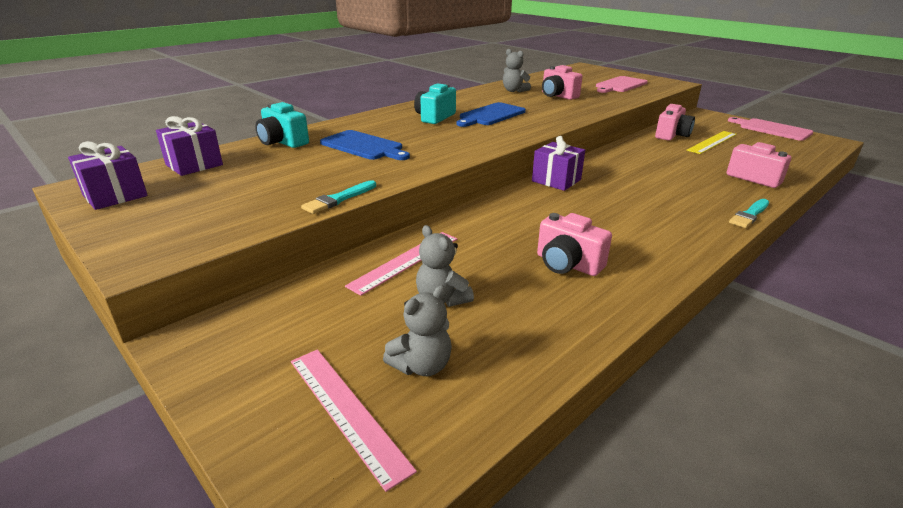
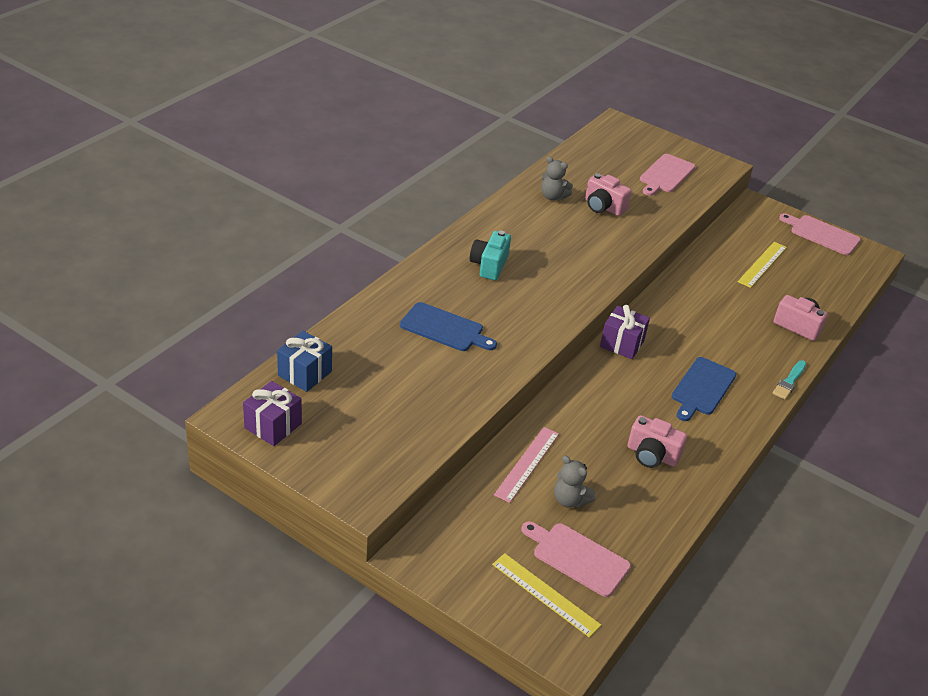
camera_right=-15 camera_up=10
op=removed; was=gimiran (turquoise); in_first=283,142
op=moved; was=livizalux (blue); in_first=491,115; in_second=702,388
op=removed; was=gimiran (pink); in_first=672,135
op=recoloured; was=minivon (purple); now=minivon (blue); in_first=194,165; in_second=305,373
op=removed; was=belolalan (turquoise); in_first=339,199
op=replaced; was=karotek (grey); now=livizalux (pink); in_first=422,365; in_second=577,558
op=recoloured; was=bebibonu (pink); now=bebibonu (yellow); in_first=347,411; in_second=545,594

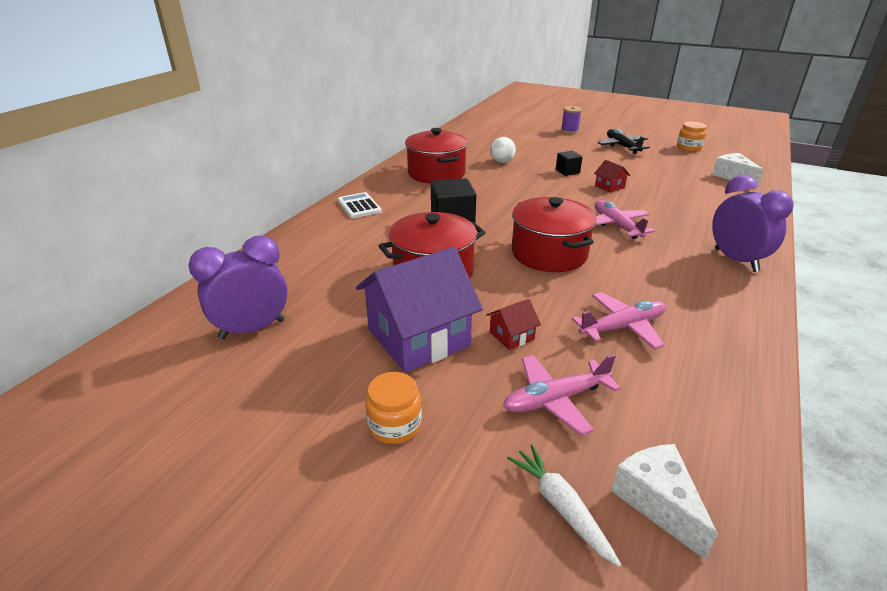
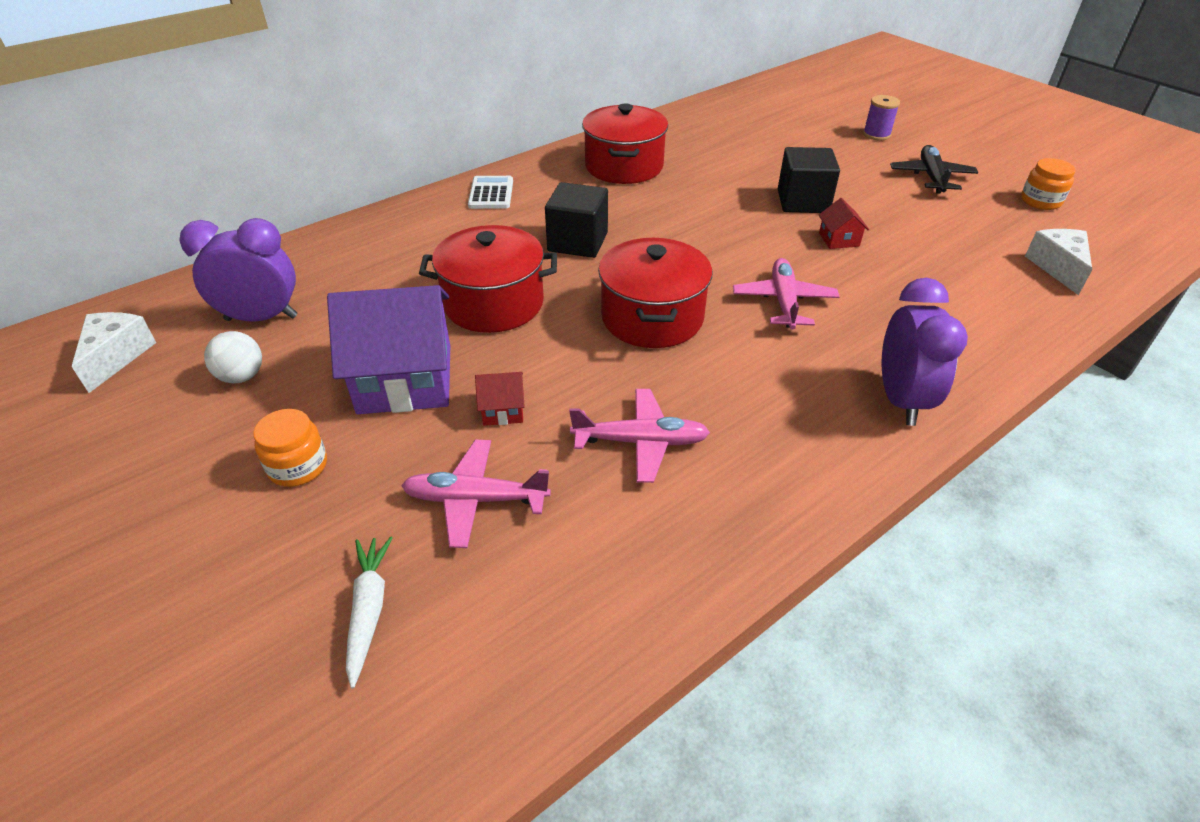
camera_right=25 camera_up=10
op=moved; was=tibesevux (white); in_first=502,162; in_second=242,376
op=resized; was=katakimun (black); in_first=567,171; in_second=803,201; ratio=1.76
op=moved; was=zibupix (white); in_first=657,502; in_second=117,356

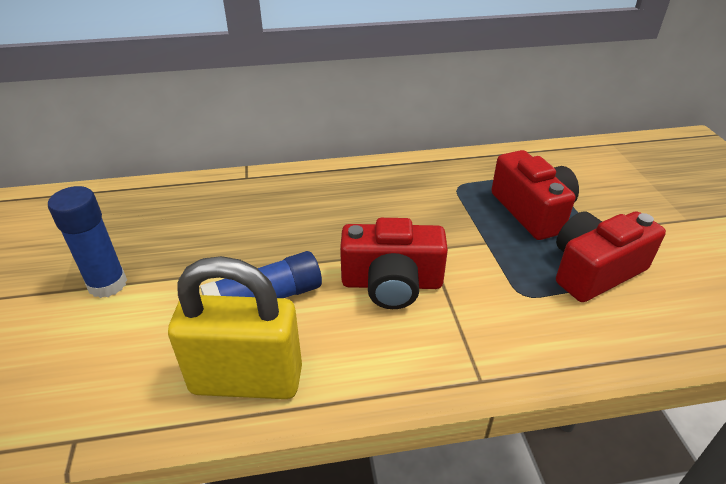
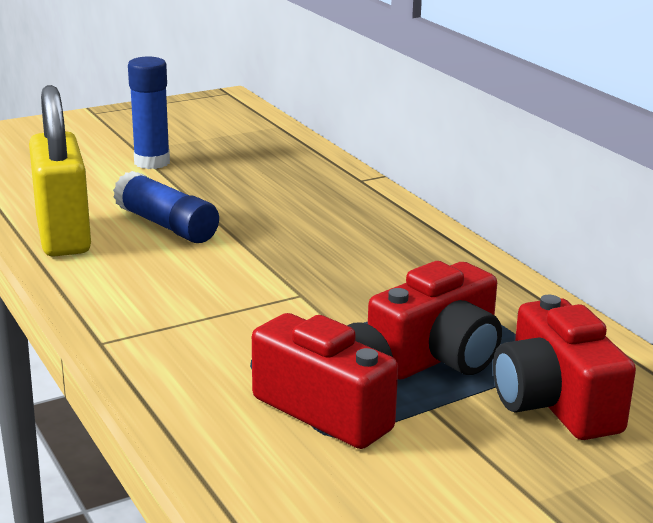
camera_right=70 camera_up=-15
op=moved; was=gimiran (red); in_first=392,283; in_second=554,403

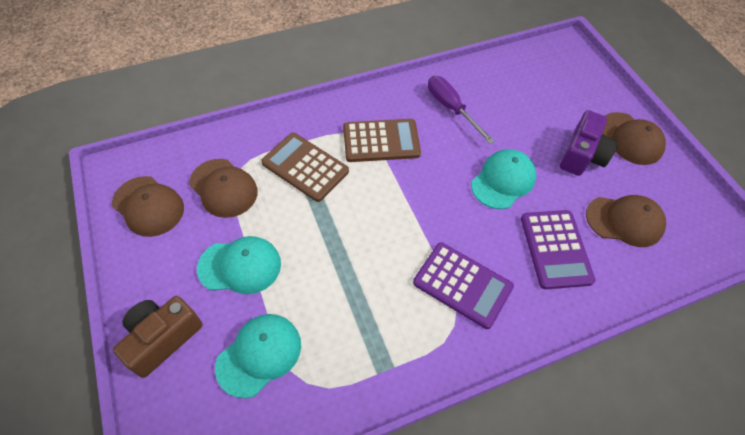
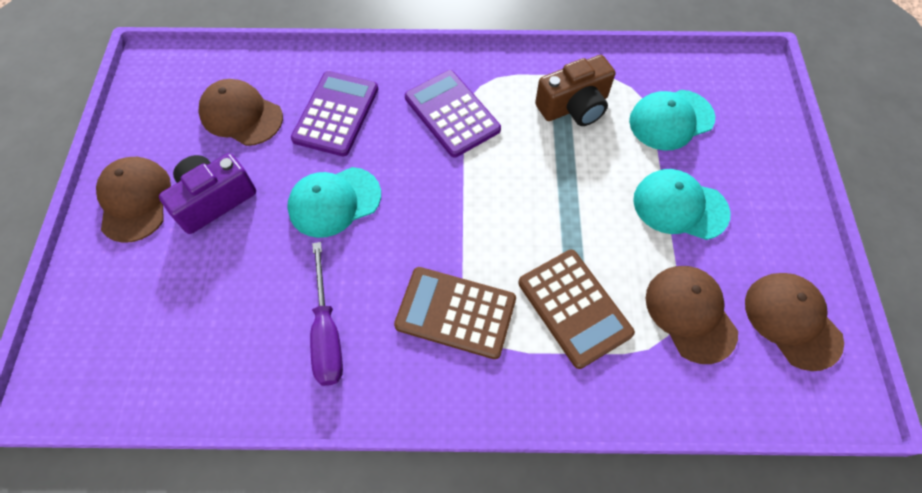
camera_right=-155 camera_up=5
op=moved; was=gimiran (brown); in_first=162,338; in_second=574,106

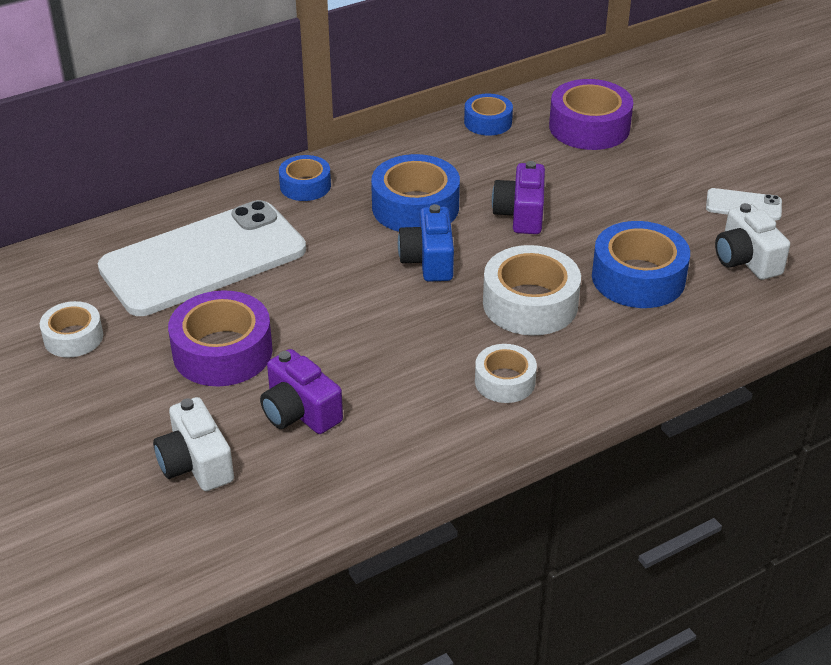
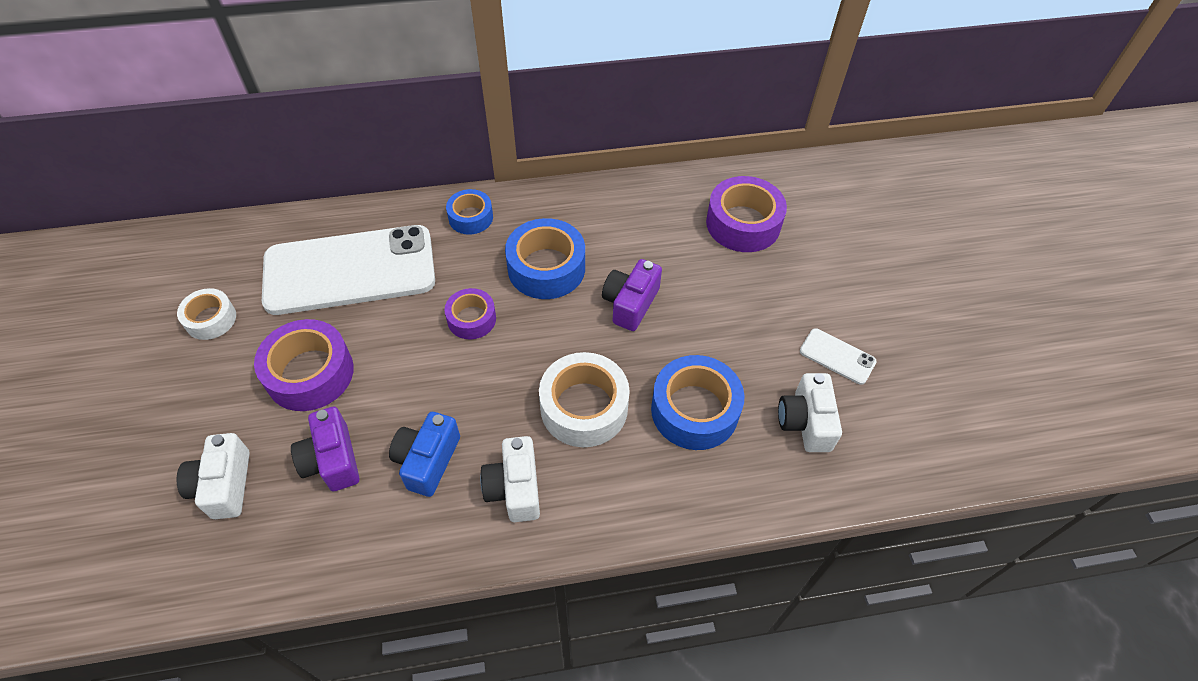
camera_right=20 camera_up=15
op=removed; was=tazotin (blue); in_first=488,122
op=moved; was=gimiran (blue); in_first=428,260; in_second=427,461
op=replaced; was=tazotin (white); now=gimiran (white); in_first=505,381; in_second=515,488
op=added; now=tazotin (purple); in_second=471,319

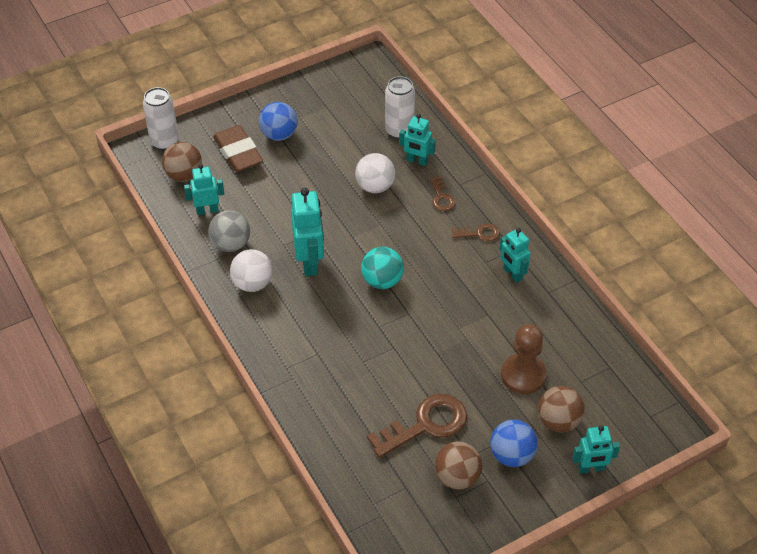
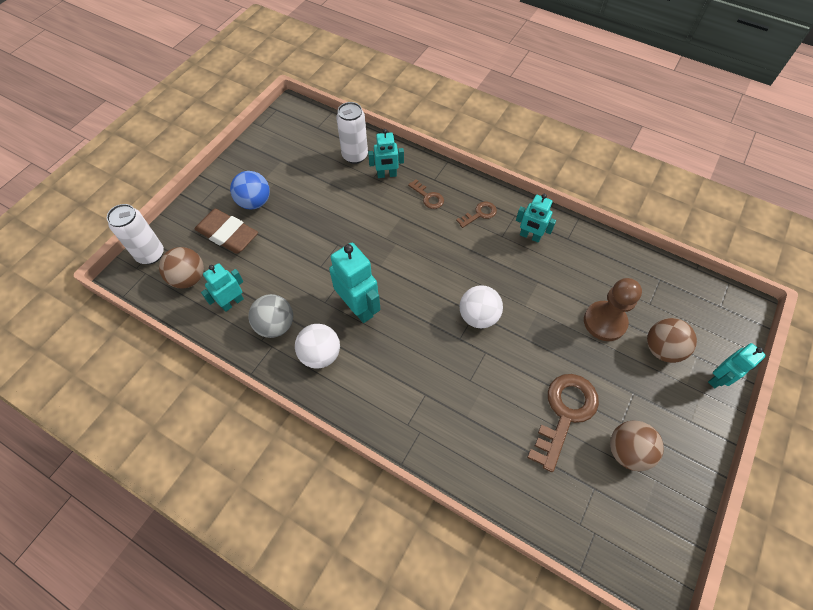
camera_right=-30 camera_up=10
op=moved; was=tibesevux (white); in_first=375,186; in_second=478,316
op=removed; was=tibesevux (turquoise); in_first=382,281
op=removed; was=tibesevux (blue); in_first=511,455

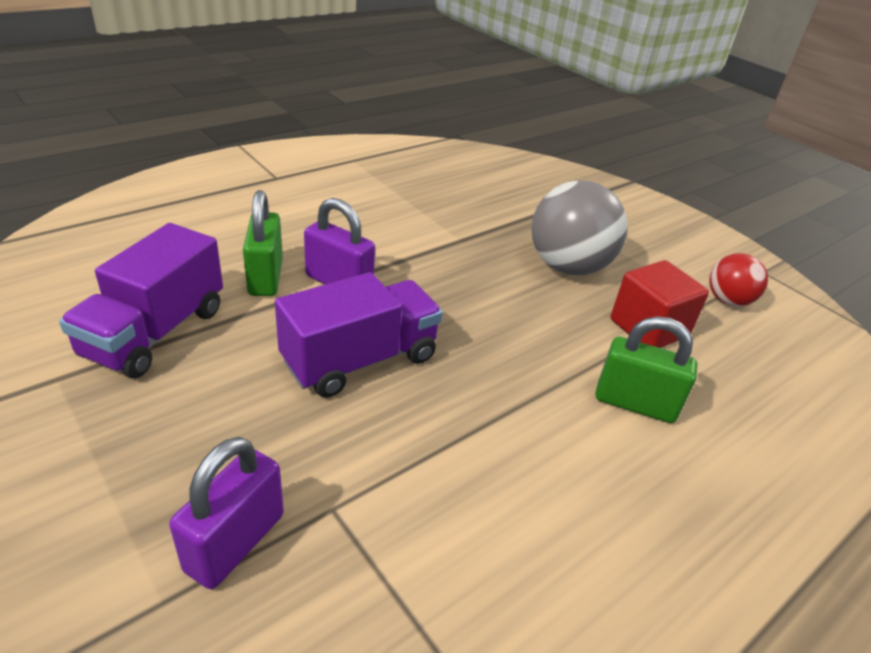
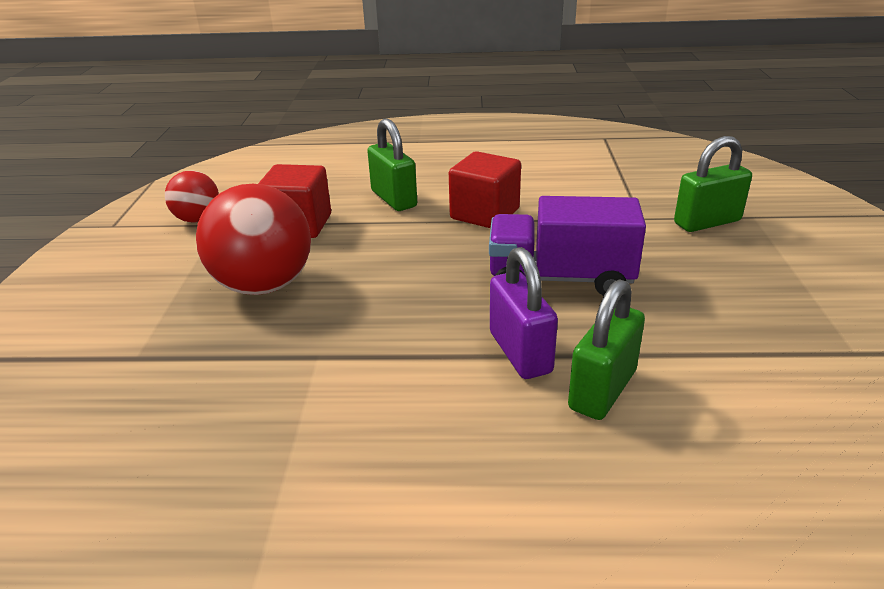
camera_right=-135 camera_up=-5
op=recoloured; was=tibesevux (grey); now=tibesevux (red); in_first=568,267; in_second=264,286
op=removed; was=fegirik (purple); in_first=155,332
op=recoloured; was=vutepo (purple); now=vutepo (green); in_first=235,542; in_second=707,222
op=added; now=katakimun (red); in_second=485,214

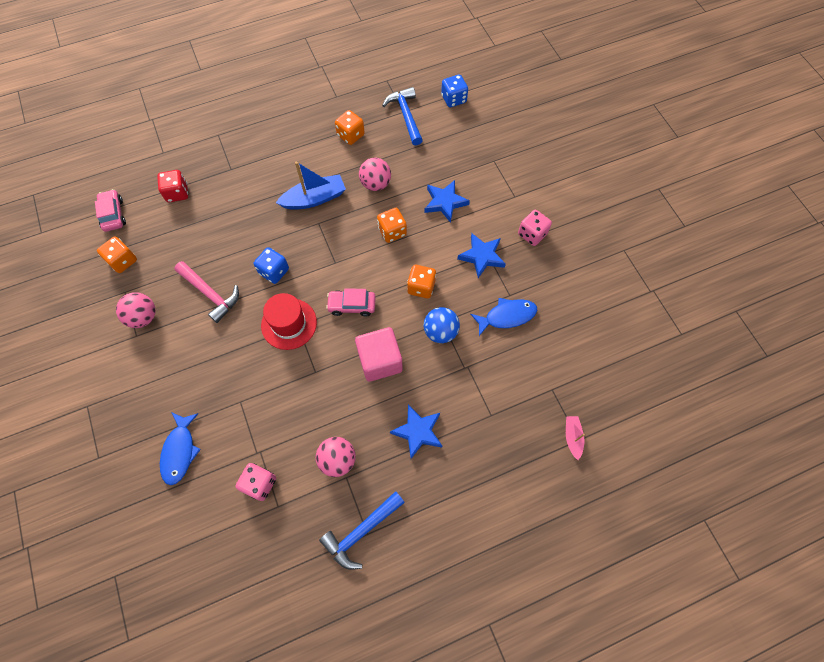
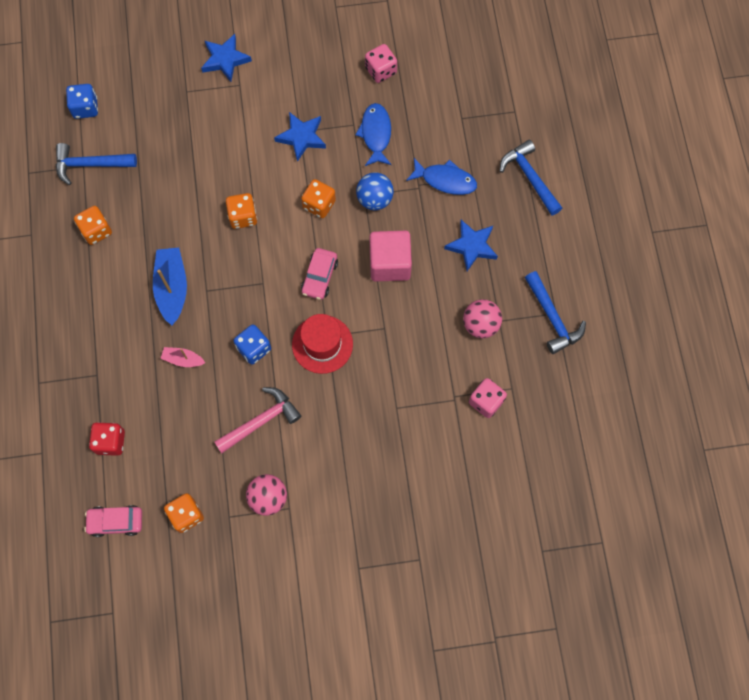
camera_right=-75 camera_up=5
op=removed; was=tibesevux (pink); in_first=375,184
op=moved; was=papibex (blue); in_first=445,202; in_second=225,59
op=moved; was=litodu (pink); in_first=532,234; in_second=380,70
op=moved; was=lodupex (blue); in_first=180,451; in_second=445,180
op=moved; was=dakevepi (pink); in_first=572,437; in_second=183,359
op=added; now=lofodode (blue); in_second=529,177

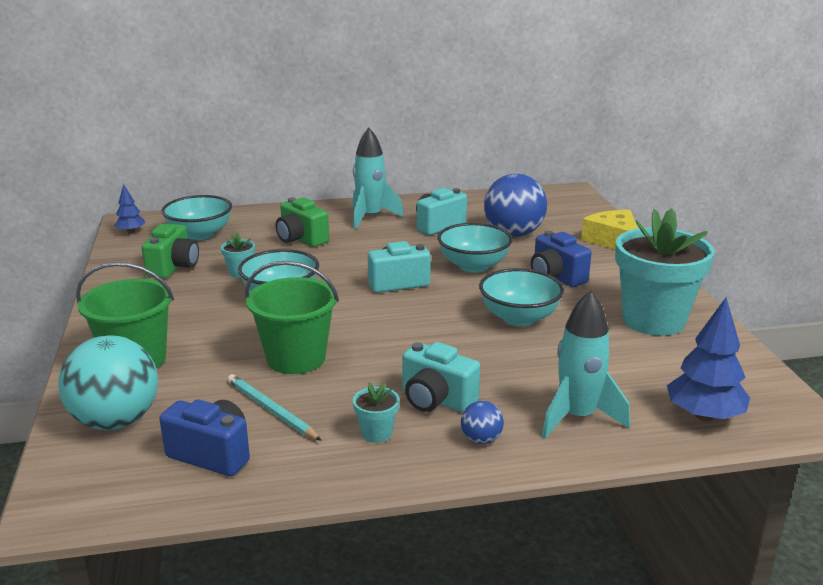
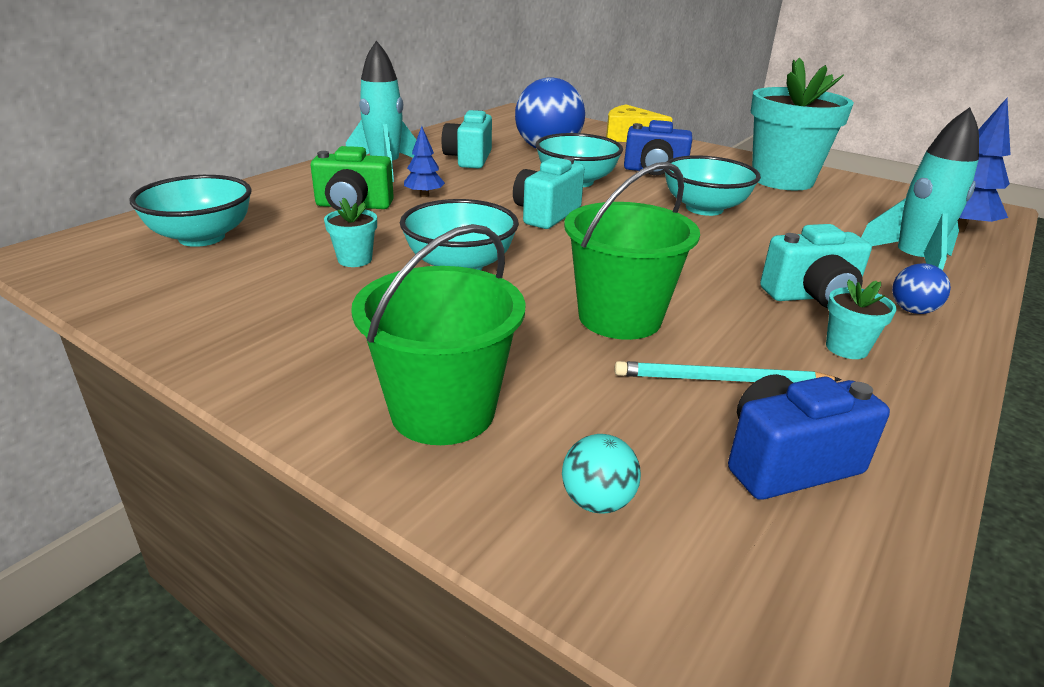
camera_right=-45 camera_up=5
op=moved; was=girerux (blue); in_first=131,232; in_second=424,195
op=removed; was=gimiran (green); in_first=174,267
op=resized; was=tibesevux (turquoise); in_first=116,421; in_second=597,501; ratio=0.45

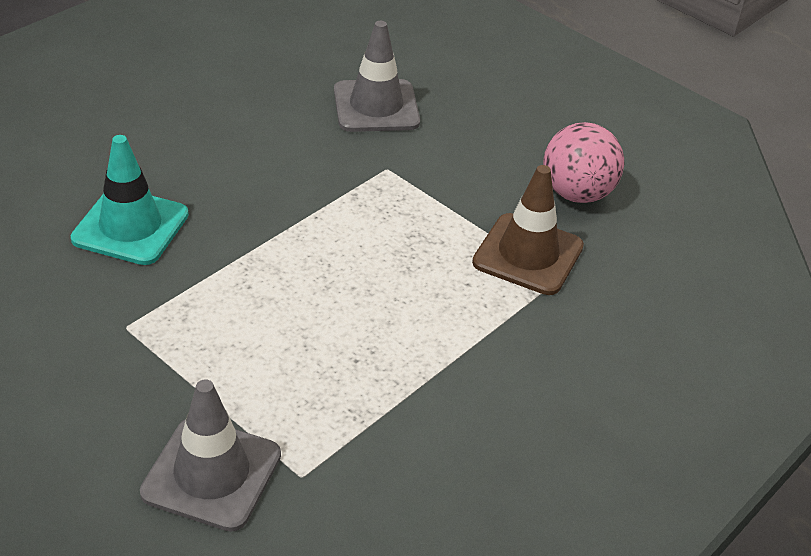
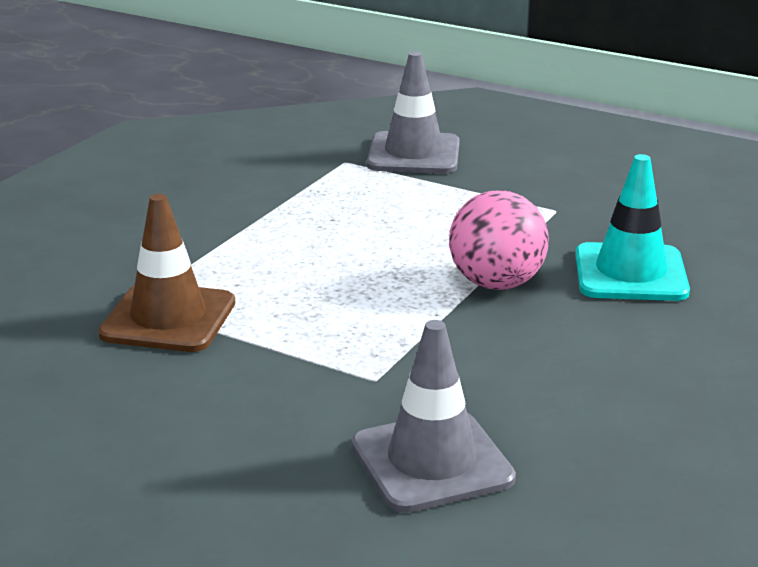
camera_right=170 camera_up=-15
op=moved; was=tibesevux (pink); in_first=577,193; in_second=496,283

